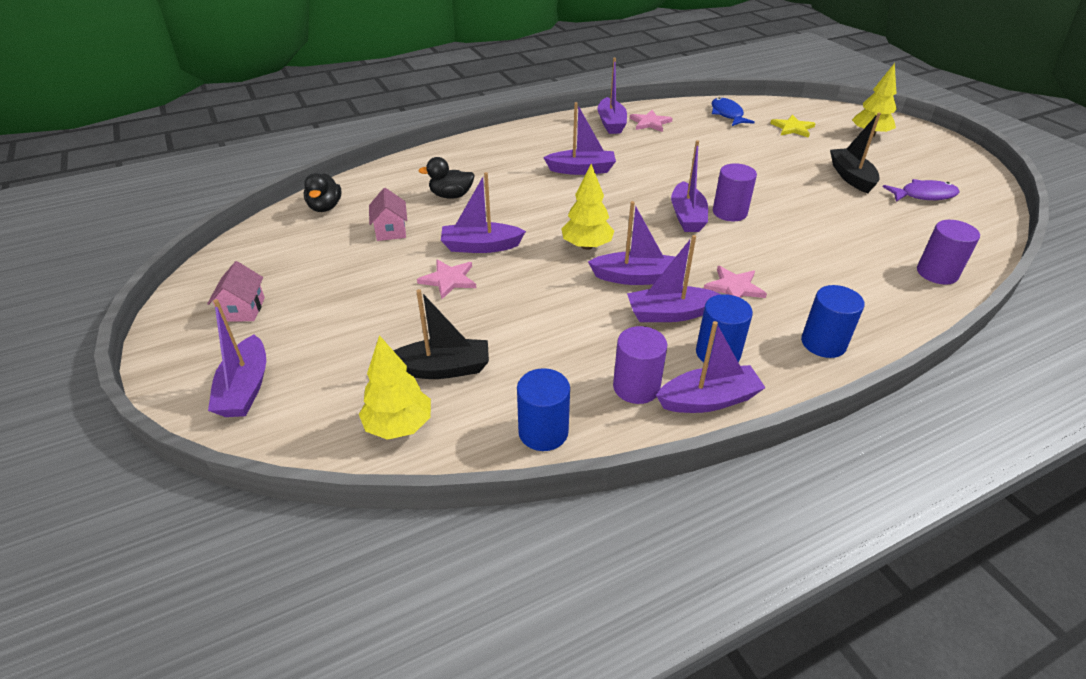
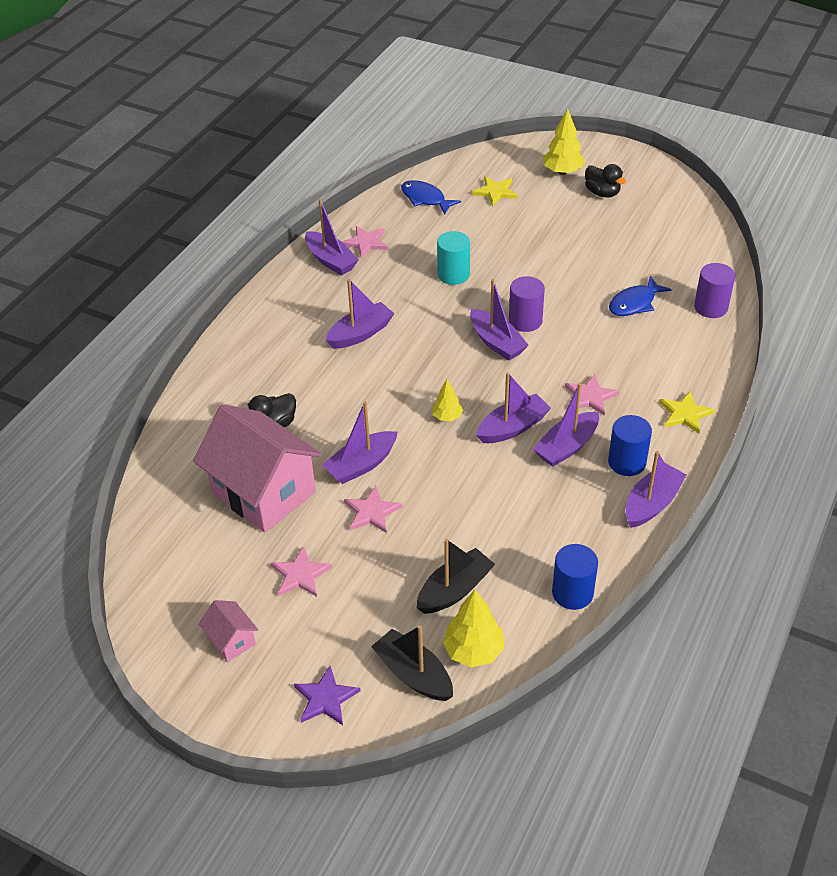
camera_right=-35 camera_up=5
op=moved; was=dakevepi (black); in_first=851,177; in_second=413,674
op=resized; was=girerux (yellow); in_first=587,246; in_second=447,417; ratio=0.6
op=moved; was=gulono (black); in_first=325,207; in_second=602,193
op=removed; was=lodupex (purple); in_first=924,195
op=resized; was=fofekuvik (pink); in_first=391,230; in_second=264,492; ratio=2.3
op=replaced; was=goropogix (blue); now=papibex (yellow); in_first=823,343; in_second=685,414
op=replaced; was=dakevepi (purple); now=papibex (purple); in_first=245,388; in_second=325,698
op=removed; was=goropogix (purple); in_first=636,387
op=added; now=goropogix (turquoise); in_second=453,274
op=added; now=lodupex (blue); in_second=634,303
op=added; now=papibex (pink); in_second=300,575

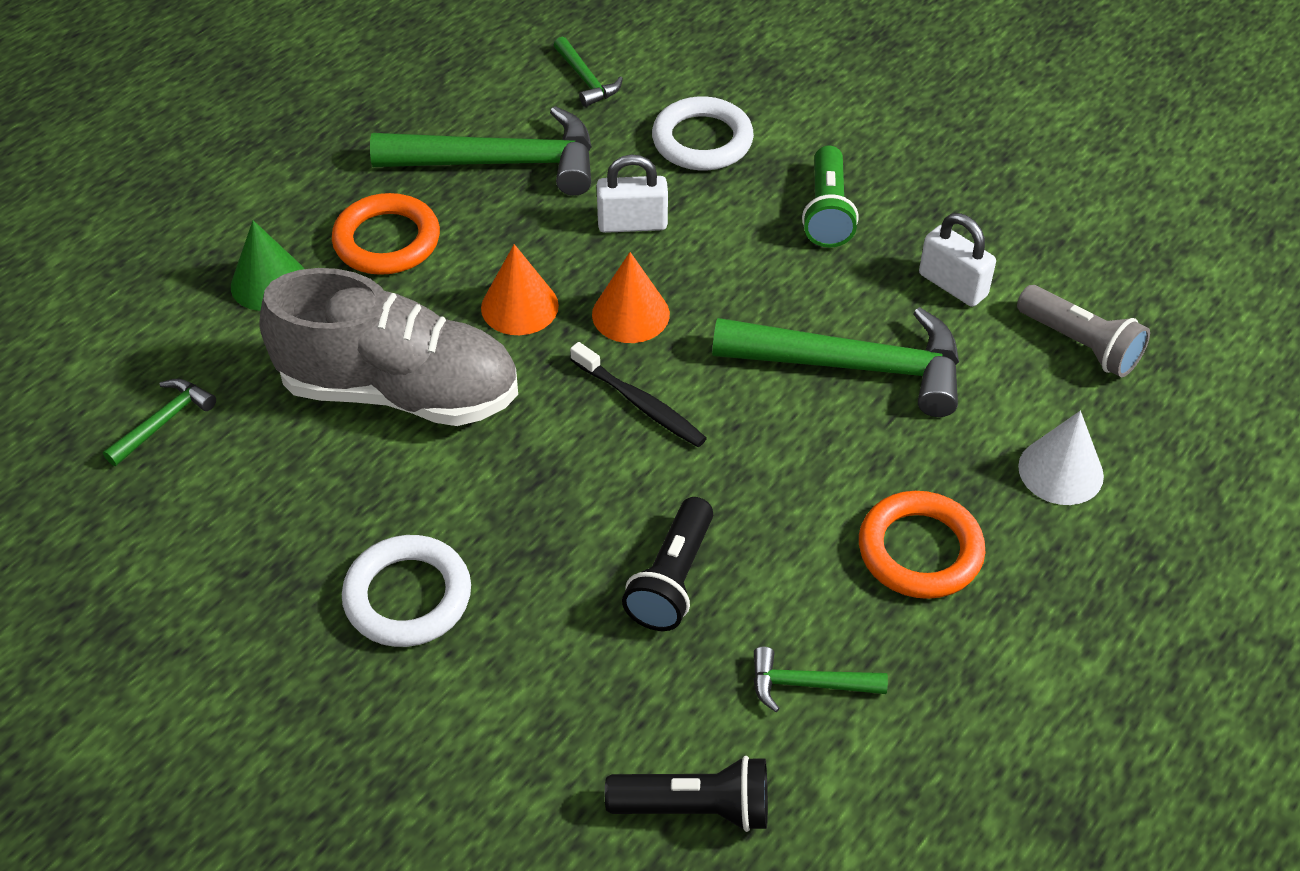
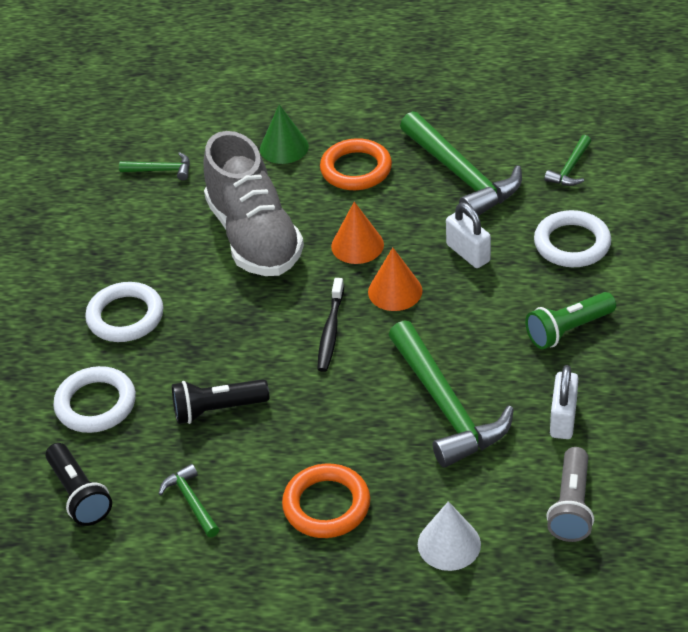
camera_right=60 camera_up=-5
op=added; now=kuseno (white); in_second=96,404

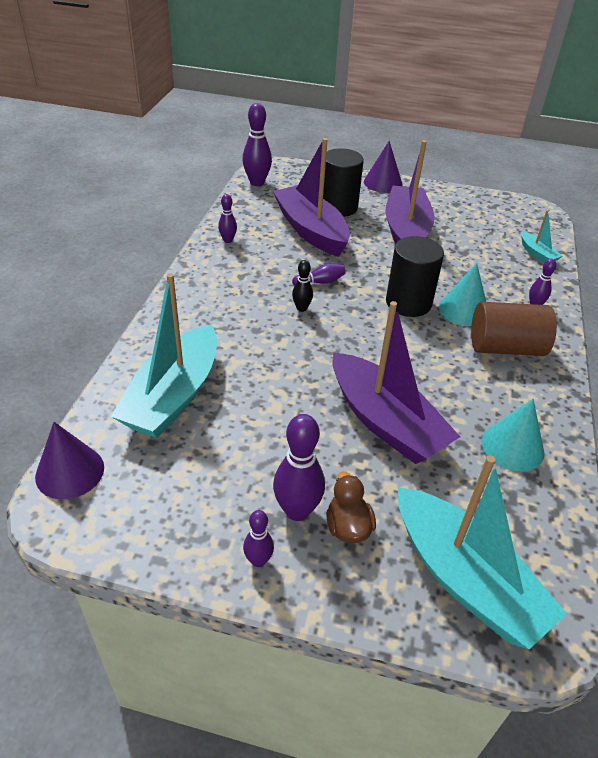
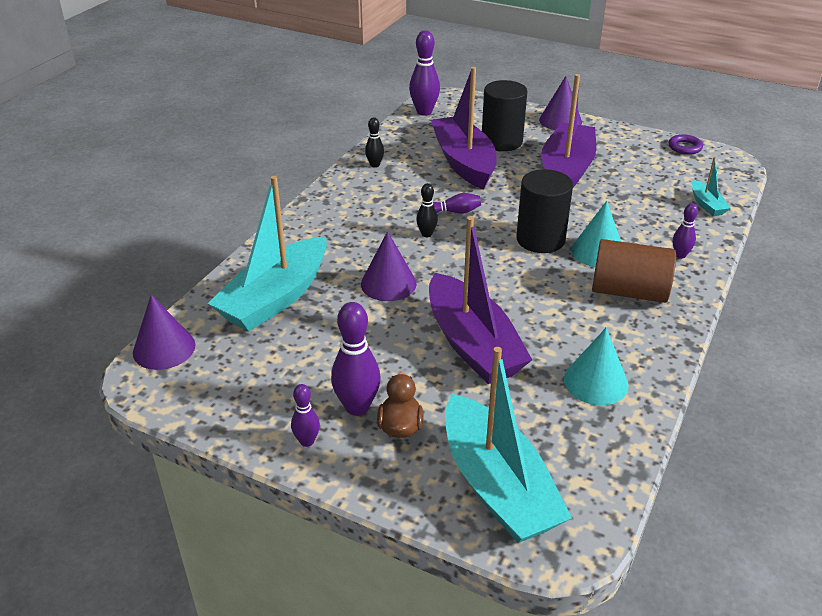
camera_right=15 camera_up=-5
op=recoloured; was=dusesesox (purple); now=dusesesox (black); in_first=228,240; in_second=375,165
op=added; now=kuseno (purple); in_second=684,147
op=added; now=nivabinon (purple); in_second=388,283

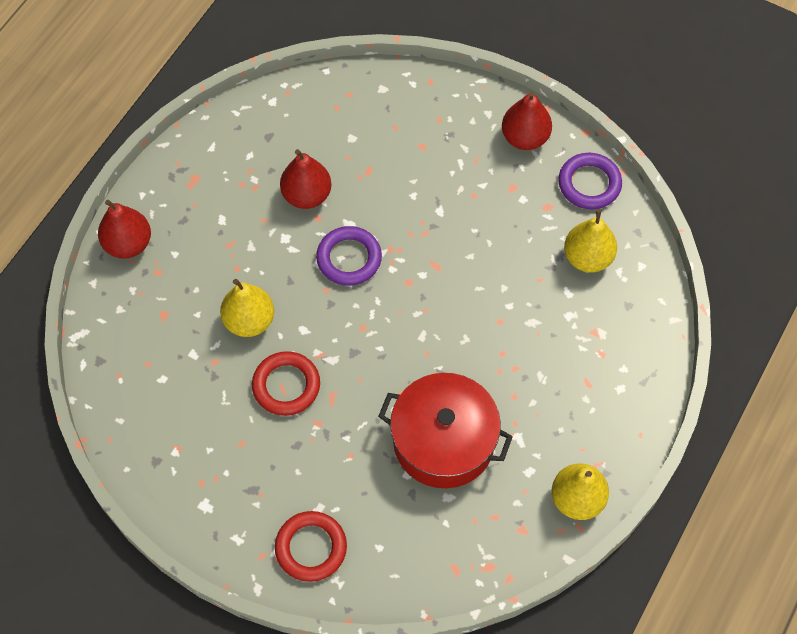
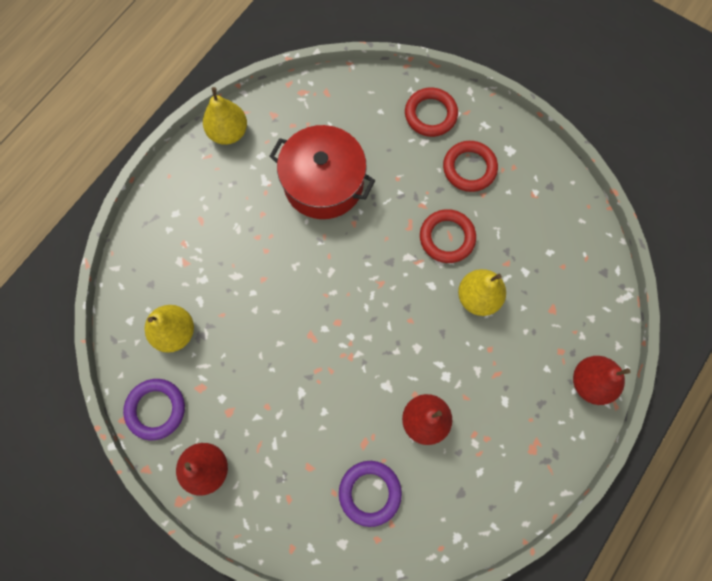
camera_right=-175 camera_up=10
op=moved; was=kuseno (purple); in_first=349,258; in_second=370,493
op=added; now=kuseno (red); in_second=469,168

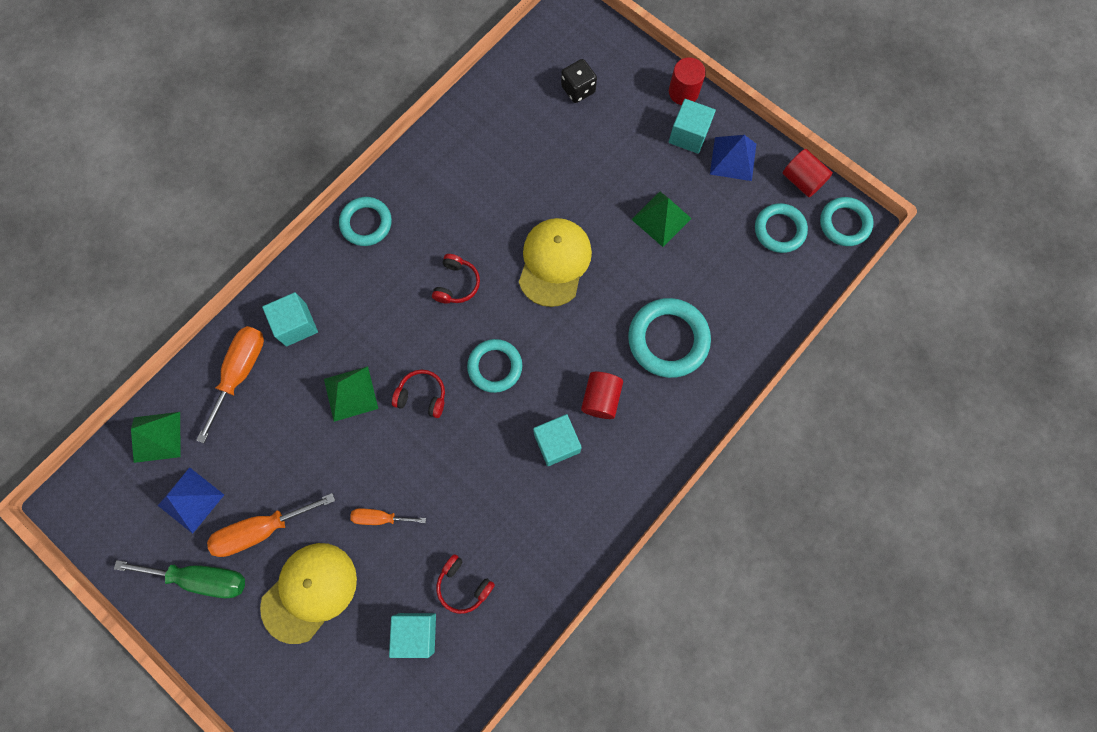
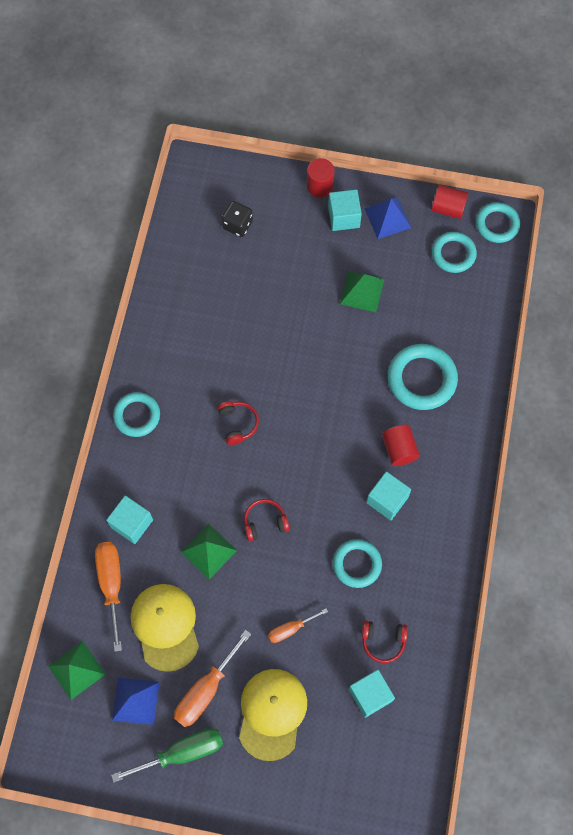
camera_right=-30 camera_up=-5
op=moved; was=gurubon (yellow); in_first=554,262; in_second=165,626
op=moved; was=kuseno (turquoise); in_first=495,367; in_second=357,564

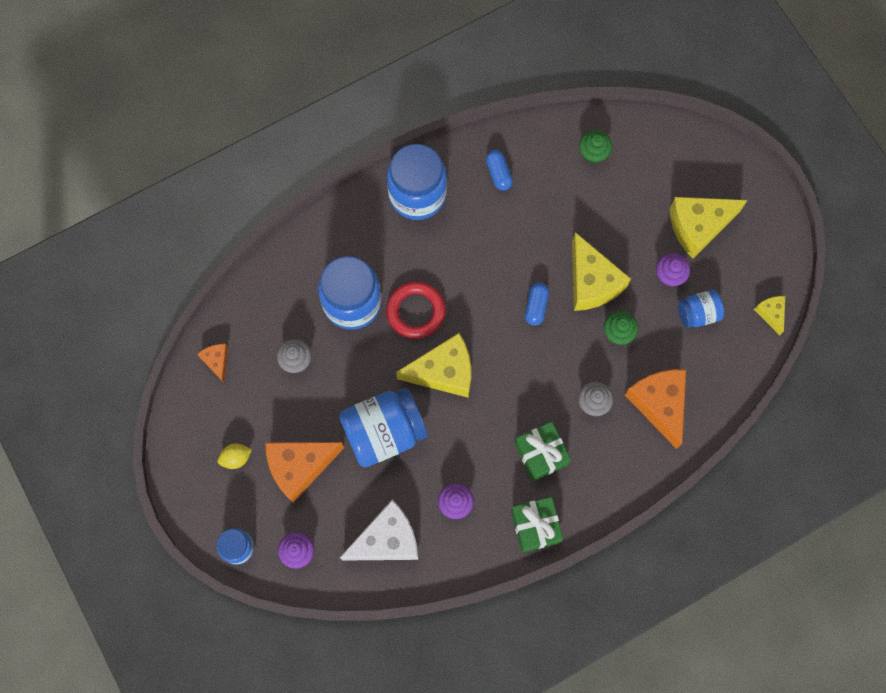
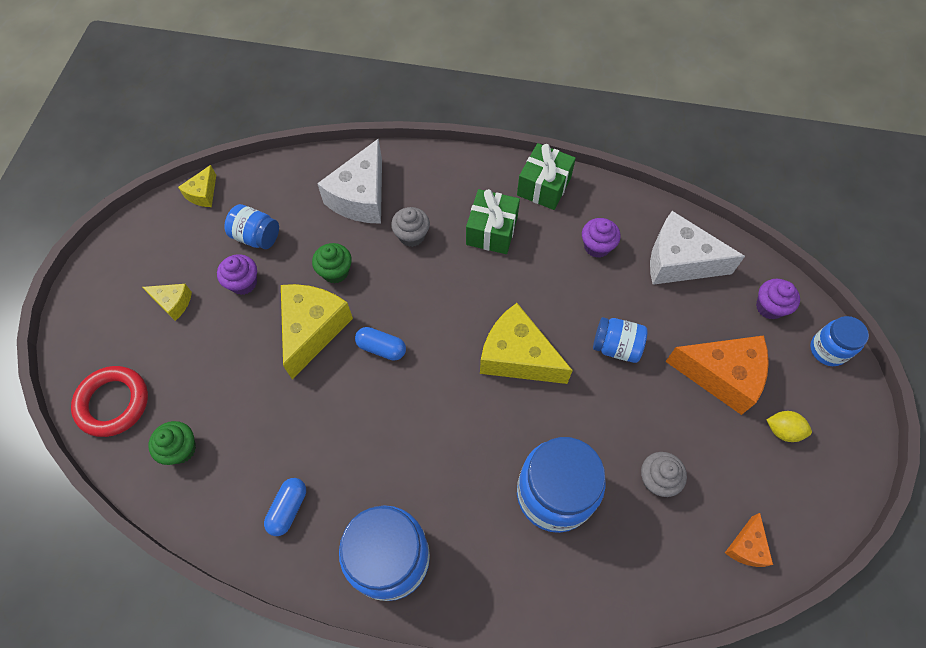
camera_right=-140 camera_up=-10
op=resized; was=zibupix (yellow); in_first=698,226; in_second=173,303; ratio=0.5
op=moved; was=kuseno (red); in_first=416,311; in_second=113,403
op=turned; was=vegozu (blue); in_first=536,306; in_second=381,348; clockwise=60
op=recoloured; was=zibupix (orange); now=zibupix (white); in_first=659,404; in_second=361,197
op=resized; was=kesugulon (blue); in_first=384,432; in_second=616,346; ratio=0.54

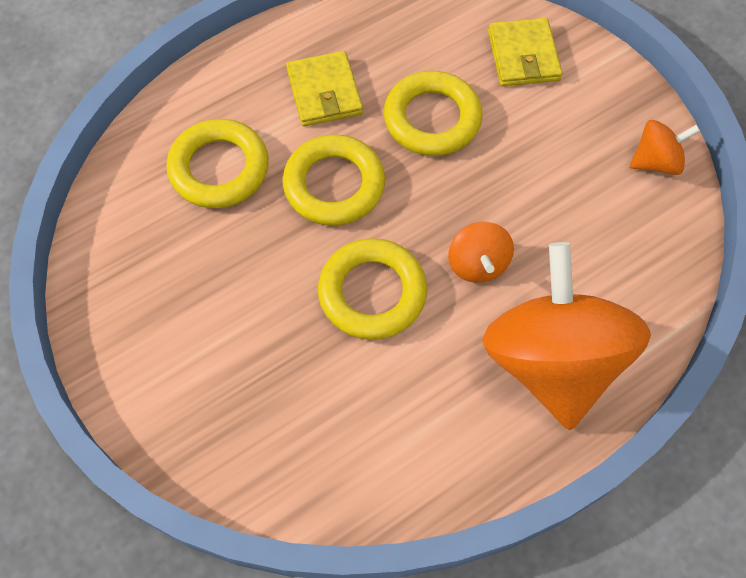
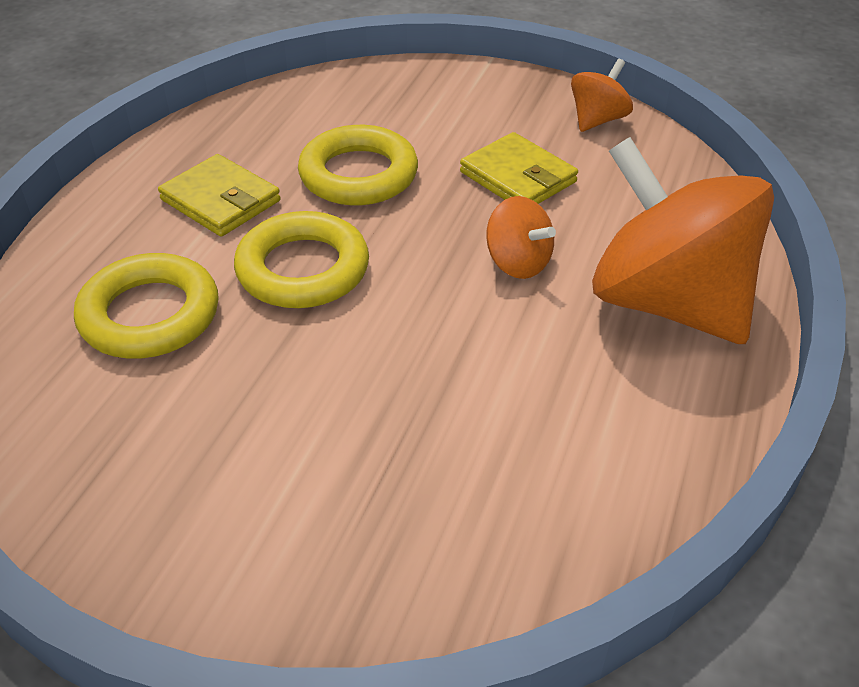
camera_right=-35 camera_up=-20
op=moved; was=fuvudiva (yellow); in_first=523,56; in_second=518,177
op=removed; was=kuseno (yellow); in_first=372,293

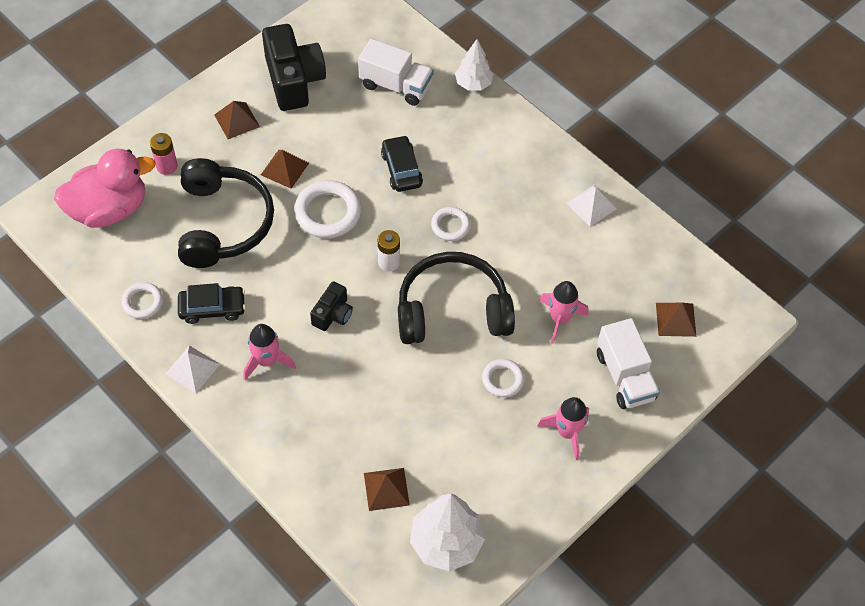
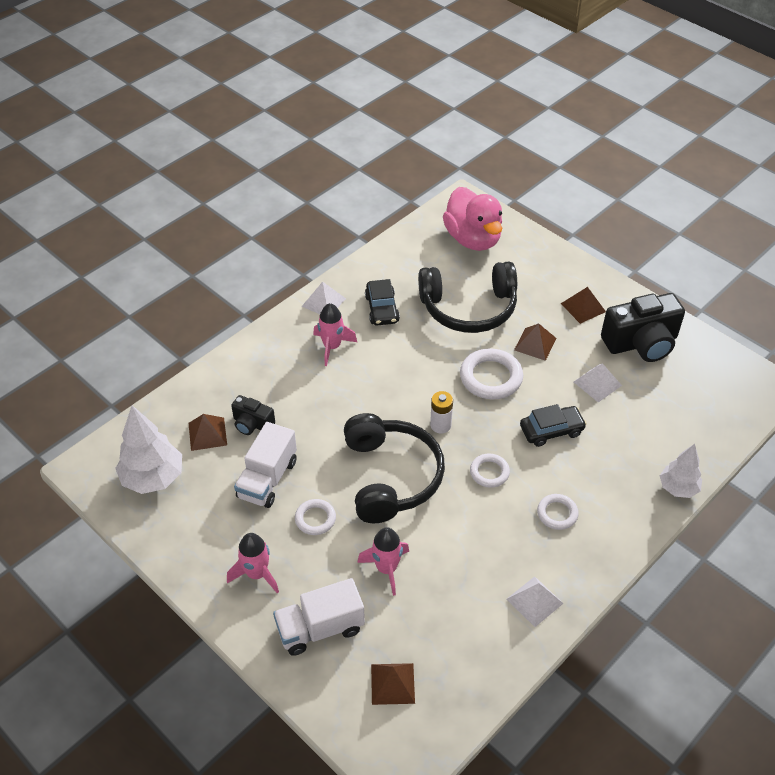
camera_right=90 camera_up=-10
op=moved; was=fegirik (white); in_first=396,85; in_second=267,479
op=removed; was=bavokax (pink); in_first=167,166
op=moved; was=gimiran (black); in_first=333,314; in_second=252,424
op=moved; was=kuseno (white); in_first=142,302; in_second=557,513
op=added; now=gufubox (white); in_second=597,383

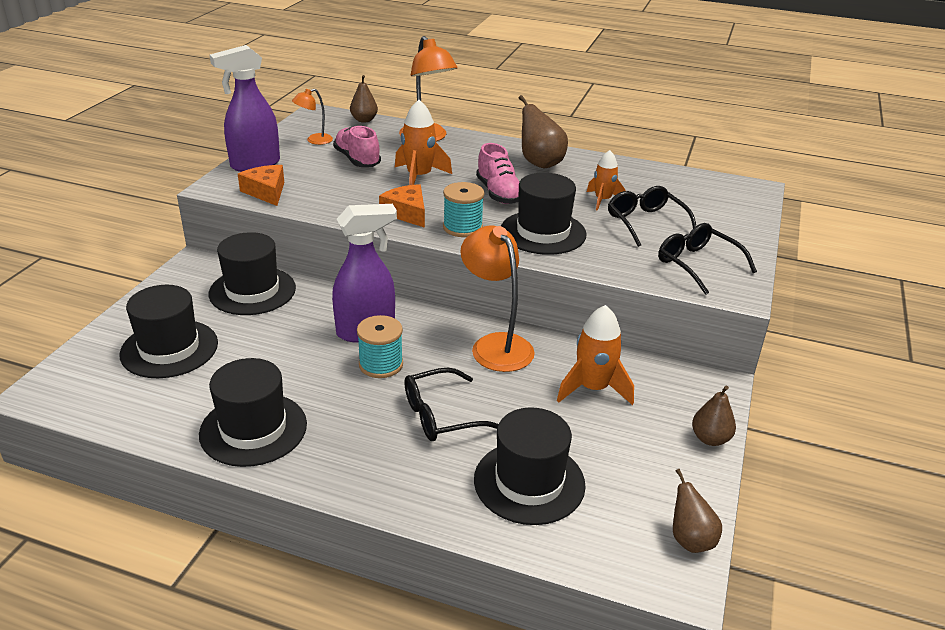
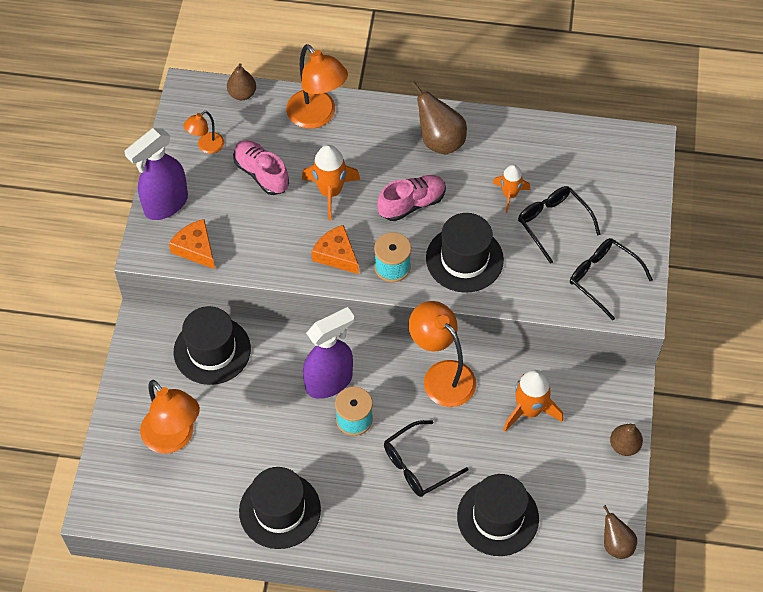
camera_right=-10 camera_up=25
op=turned; was=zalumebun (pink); in_first=498,193; in_second=412,204; clockwise=-90
op=replaced; was=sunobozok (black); now=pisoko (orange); in_first=169,349; in_second=174,438

